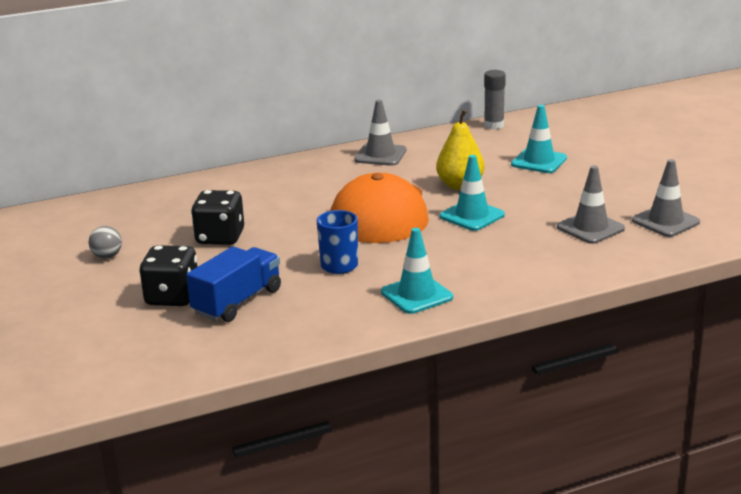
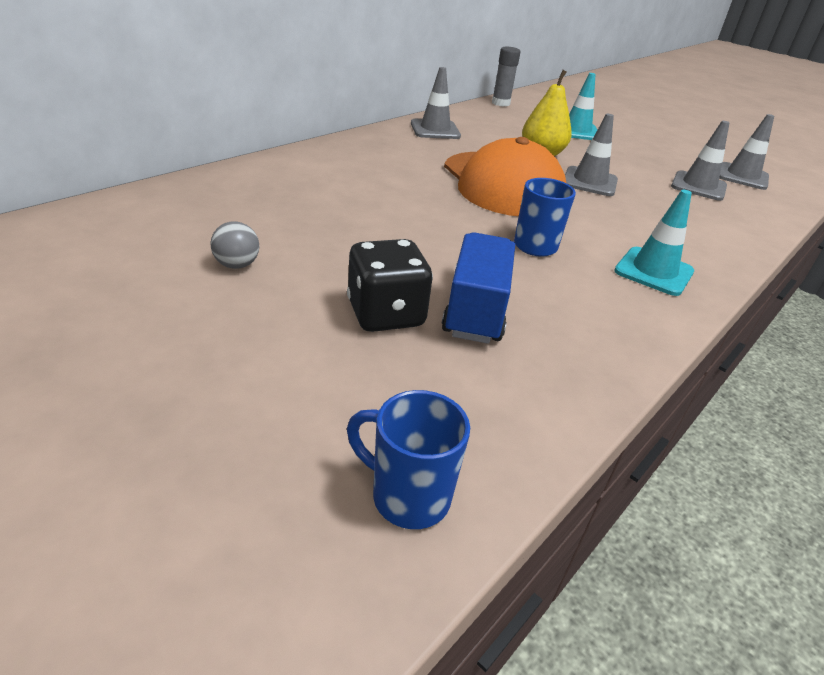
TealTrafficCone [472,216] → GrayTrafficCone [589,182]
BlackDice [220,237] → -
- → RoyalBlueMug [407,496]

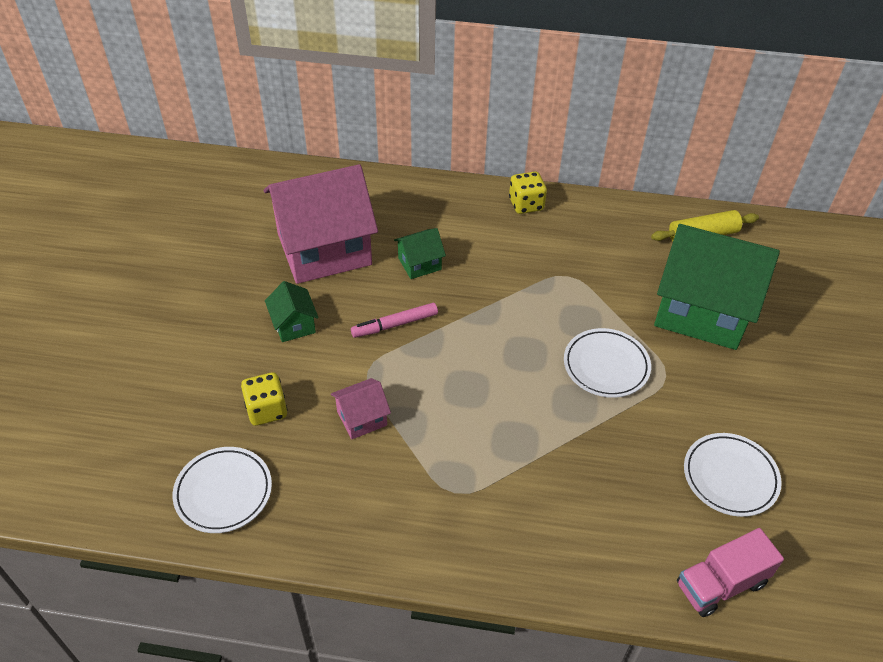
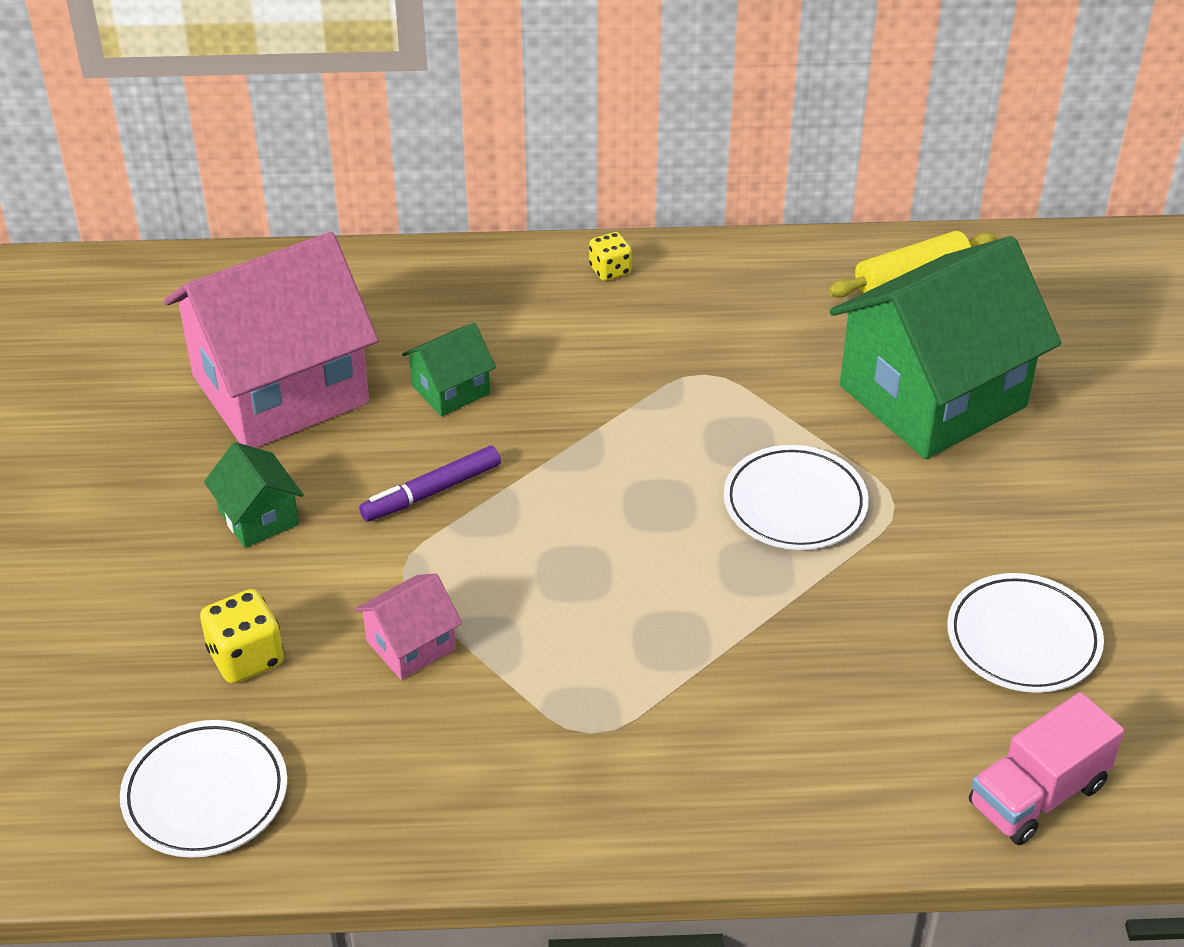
BrightYellowDice [526,204] → BrightYellowDice [610,270], x0.66
EmeraldHouse [702,310] → EmeraldHouse [932,396], 45 degrees counterclockwise
RosyMarker [395,325] → RoyalPurpleMarker [431,492]

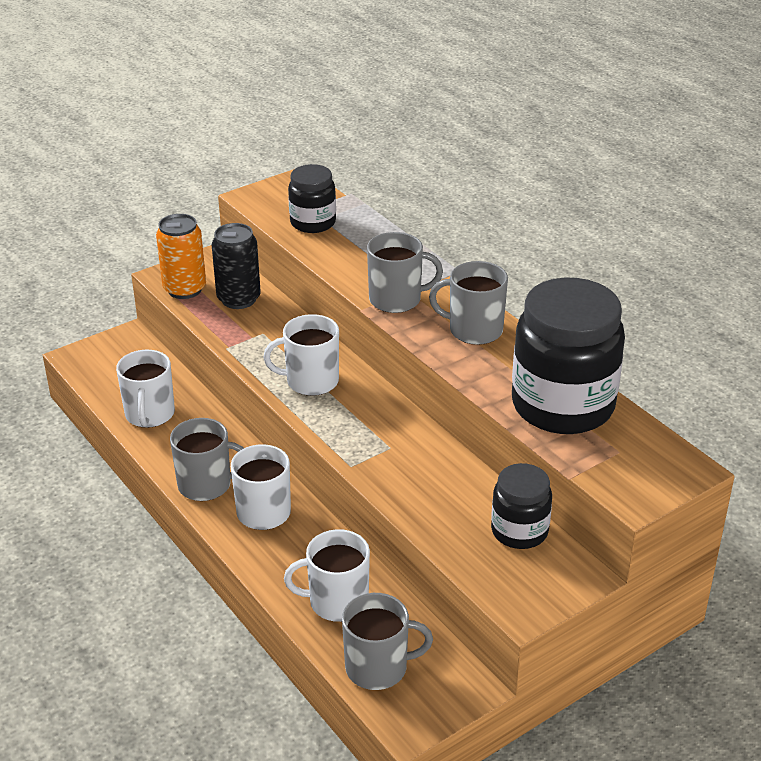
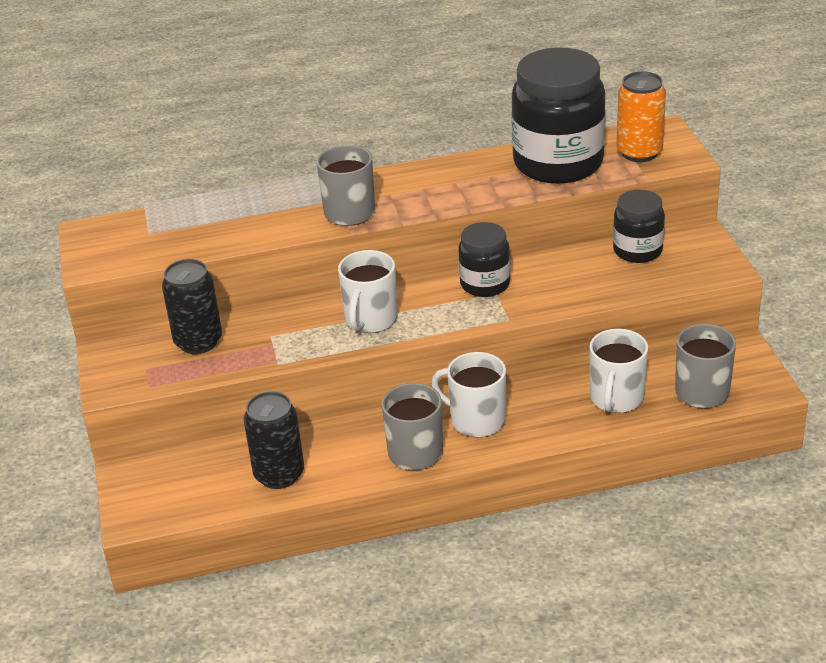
BlackPreserveJar [313,223] → BlackPreserveJar [485,284], moved
OrangeTin [184,289] → OrangeTin [639,152], moved
GrayMug [474,330] → -
WhiteMug [149,414] → BlackTin [279,474]

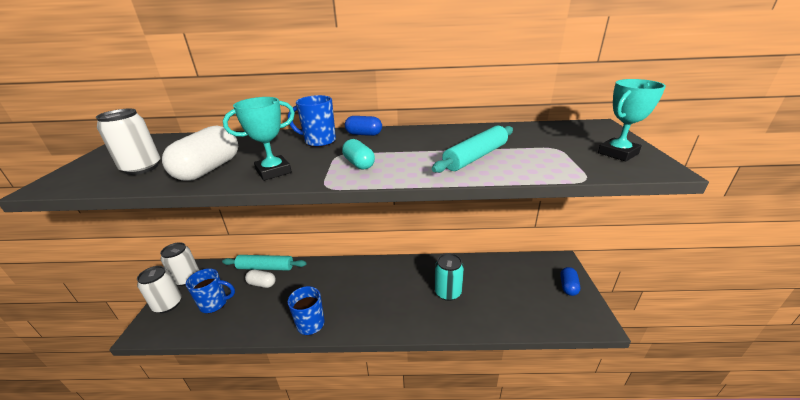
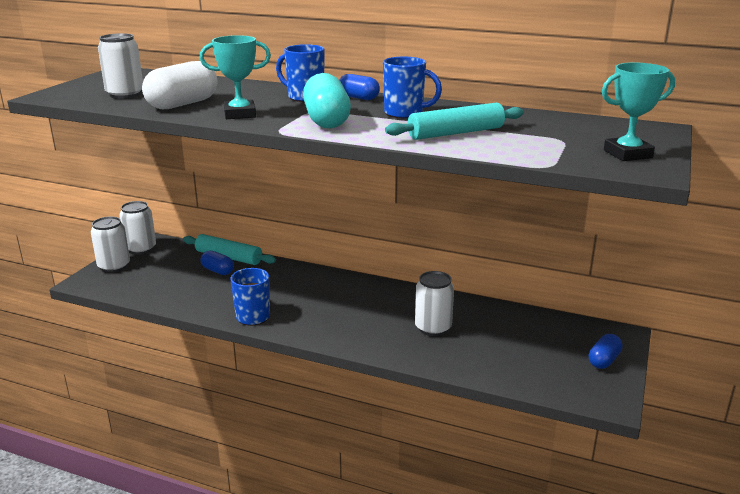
TealPill [359,164] → TealPill [326,120], x1.71
TealTin [448,292] → WhiteTin [433,328]
RoyalBlueMug [215,304] → RoyalBlueMug [405,113], moved
WhitePill [262,284] → RoyalBluePill [218,271]

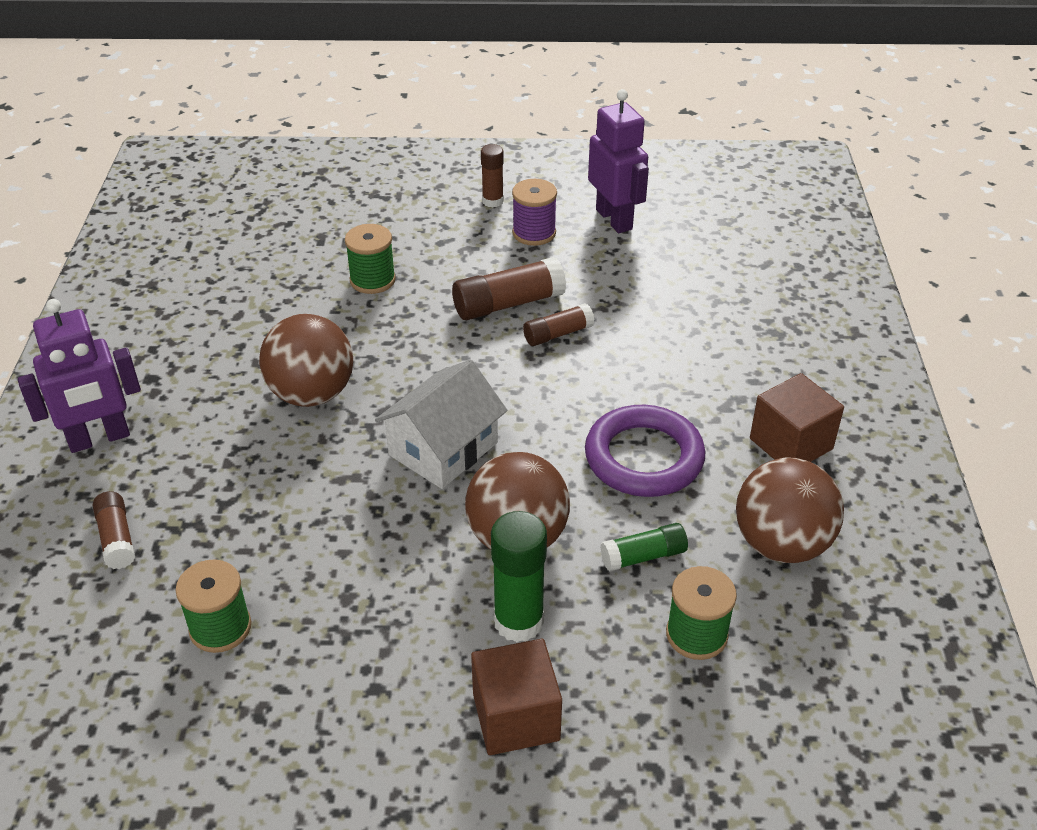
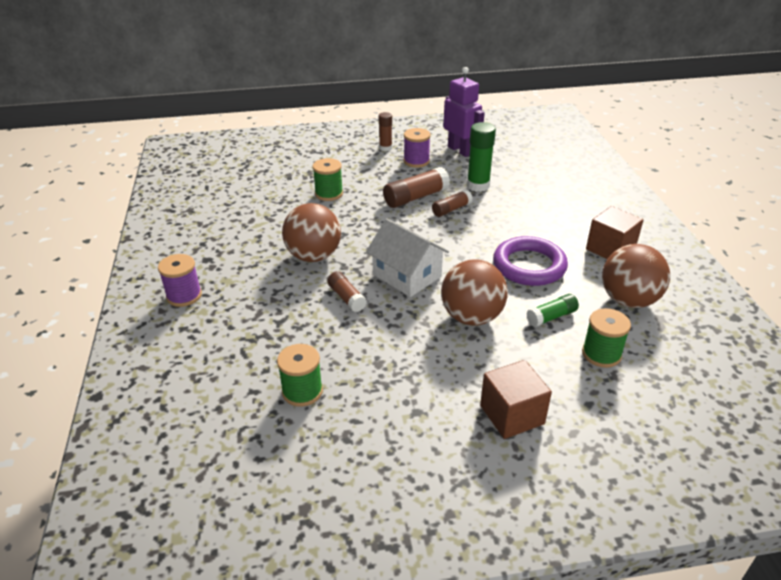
RoyalPurpleRobot [99,439] → RoyalPurpleReelOfThread [184,296]
WhiteHouse [443,449] → WhiteHouse [407,275], 75 degrees counterclockwise
BrownStickOfGlue [117,538] → BrownStickOfGlue [346,298], moved
EmeraldStickOfGlue [518,621] → EmeraldStickOfGlue [478,186], moved

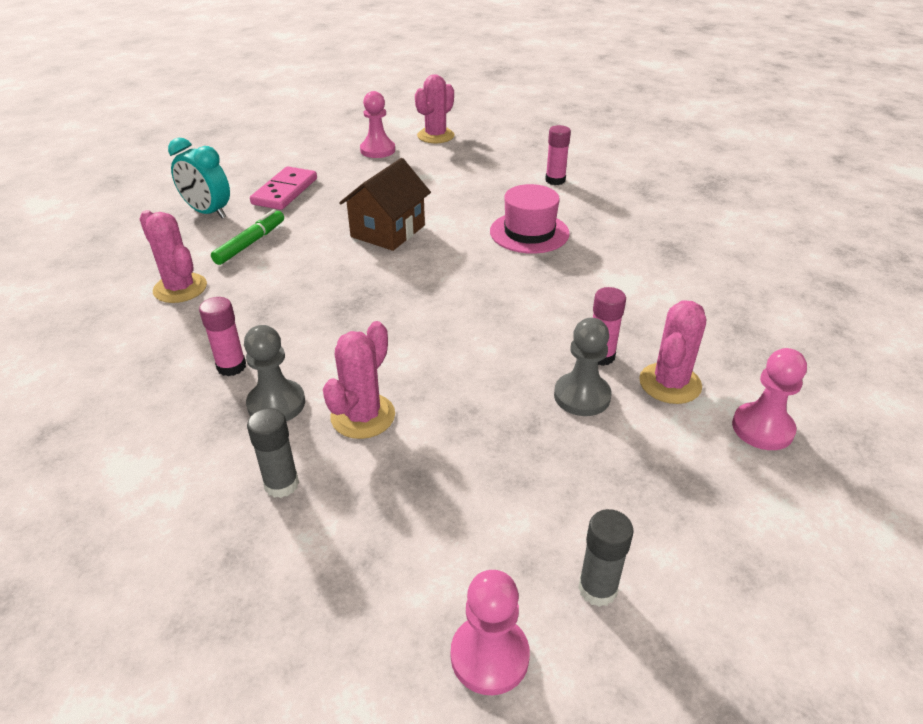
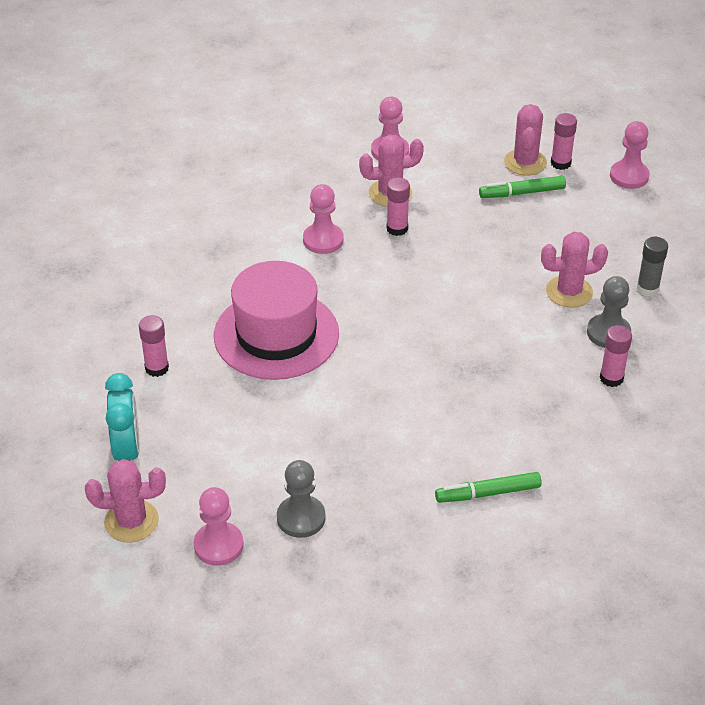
TealAlarmClock [208,212] → TealAlarmClock [127,450], moved
BrownHouse [388,231] → -
RosyDomino [285,191] → -
RosyTopHat [529,232] → RosyTopHat [276,335], x1.53
RosyPricklyPlant [180,288] → RosyPricklyPlant [525,162], moved
GrayChessPawn [582,396] → GrayChessPawn [301,518], moved
GrayStickOfGlue [597,589] → RosyStickOfGlue [560,163]
- → EmeraldMarker [522,193]
- → RosyChessPawn [323,240]

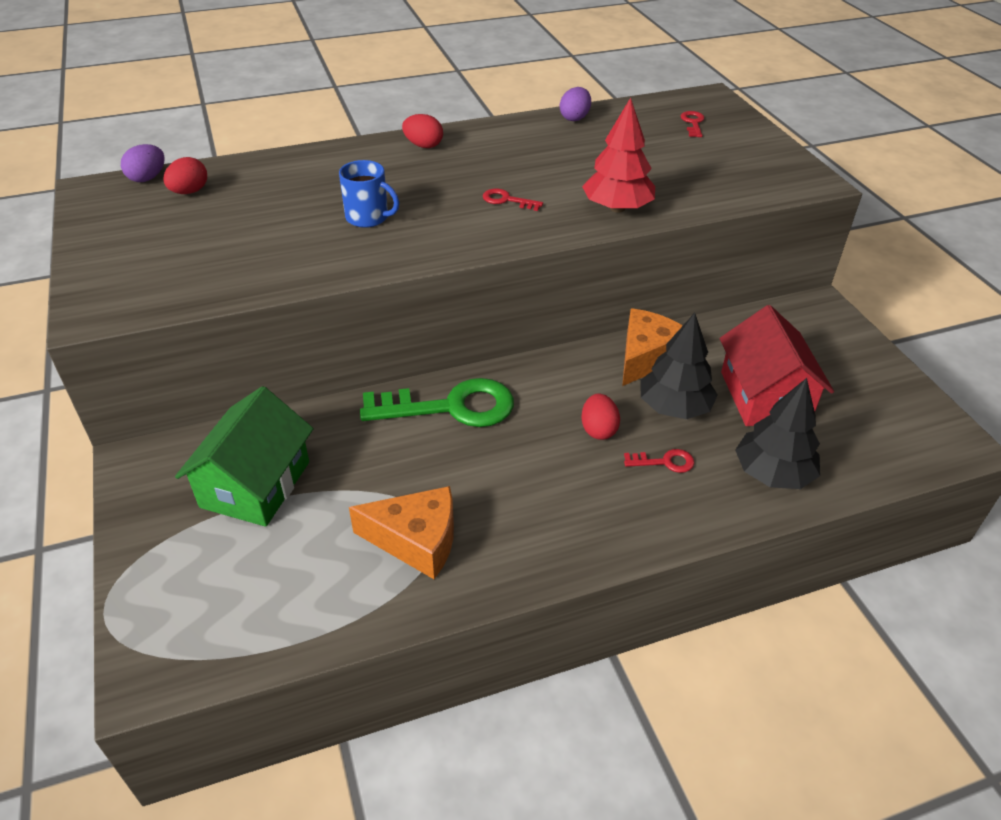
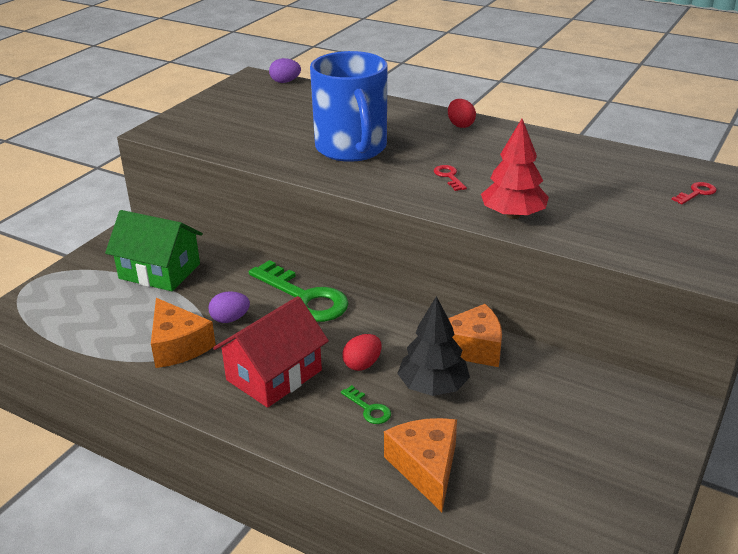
RoyalPurpleEgg [574,118] → RoyalPurpleEgg [230,319], moved
ScarletEgg [189,192] → -
RoyalBlueMug [368,217] → RoyalBlueMug [351,148], x2.16
ScarletHouse [764,396] → ScarletHouse [274,375], moved
BlackFirTree [772,473] → OrangeCheeseWedge [426,468]
EmeraldHouse [255,484] → EmeraldHouse [159,271], 45 degrees clockwise
ScarletLatchkey [665,462] → EmeraldLatchkey [369,409]

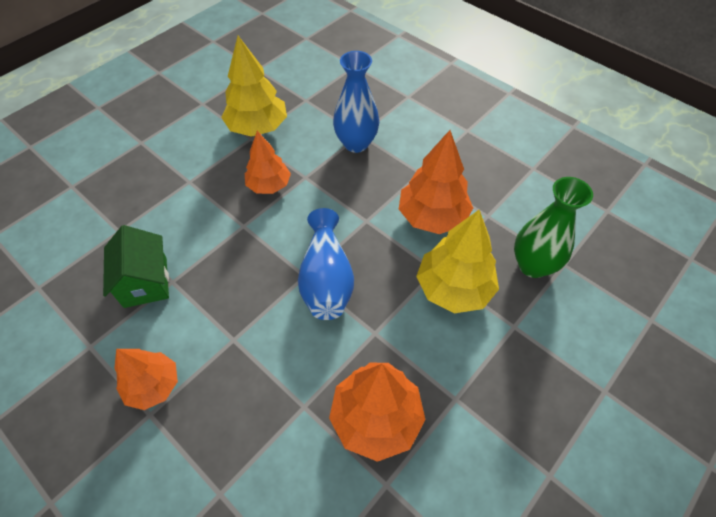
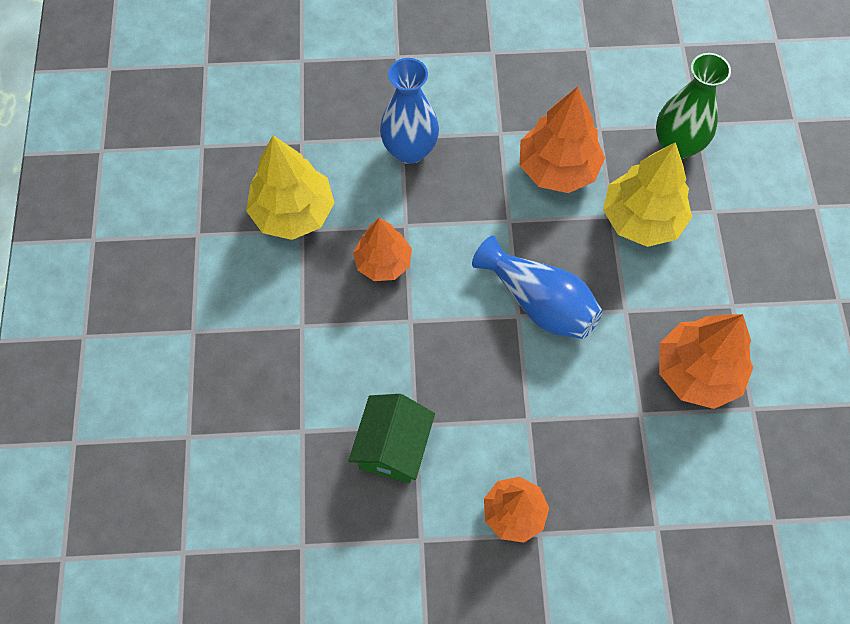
EmeraldHouse [145,282] → EmeraldHouse [393,447], 75 degrees clockwise

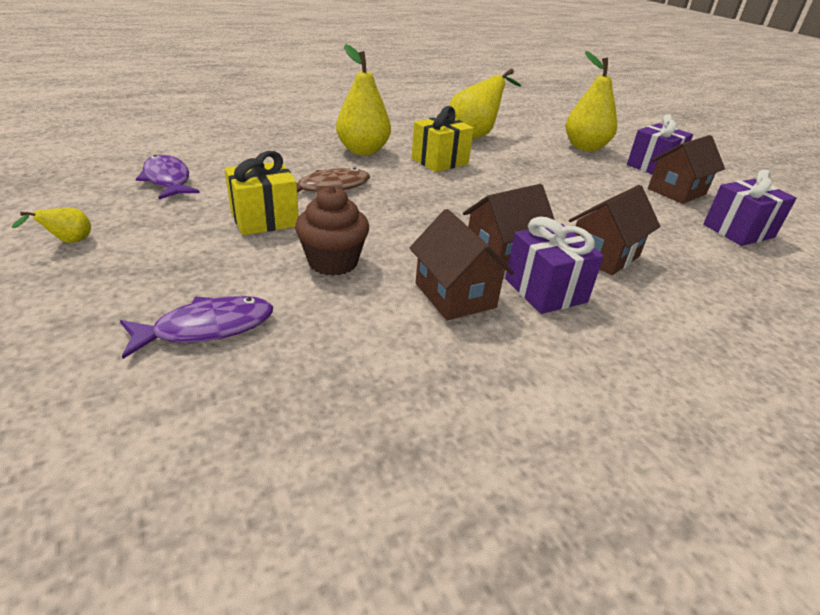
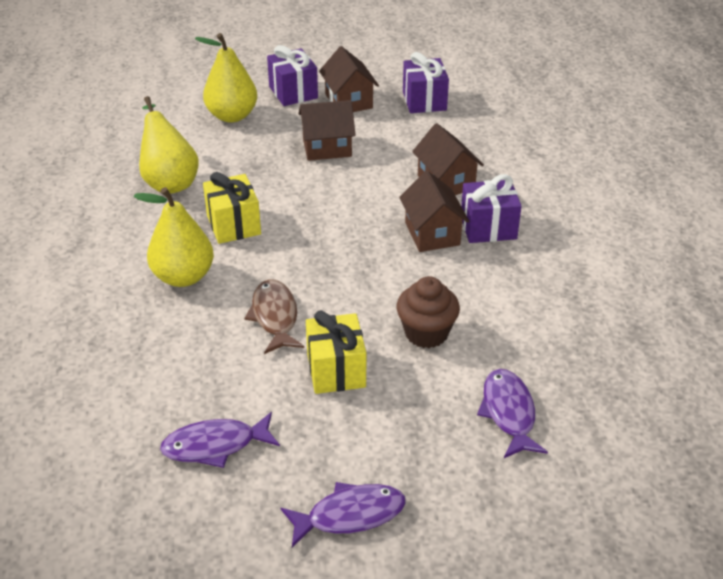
BrightYellowPear [68,242] → RoyalPurpleToyFish [350,515]
BrownHouse [455,295] → BrownHouse [327,148], moved

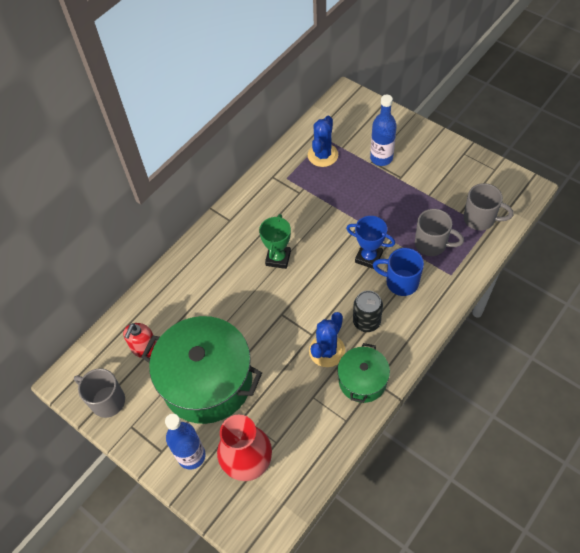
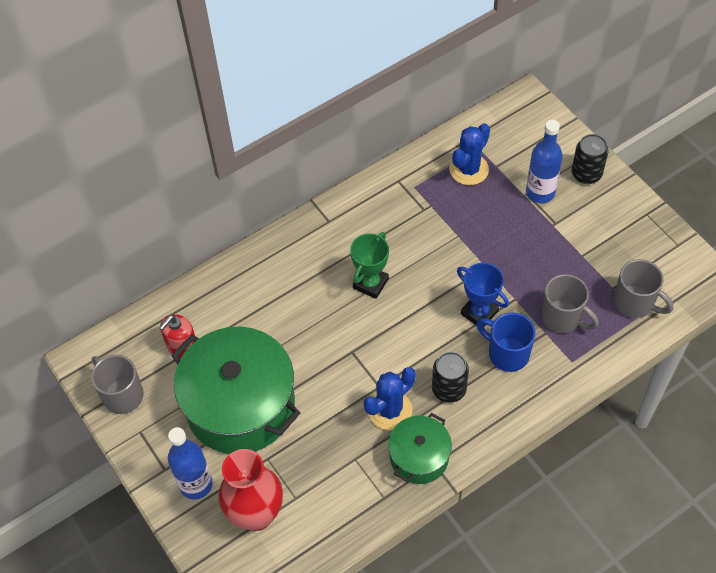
- → BlackTin [586,174]

